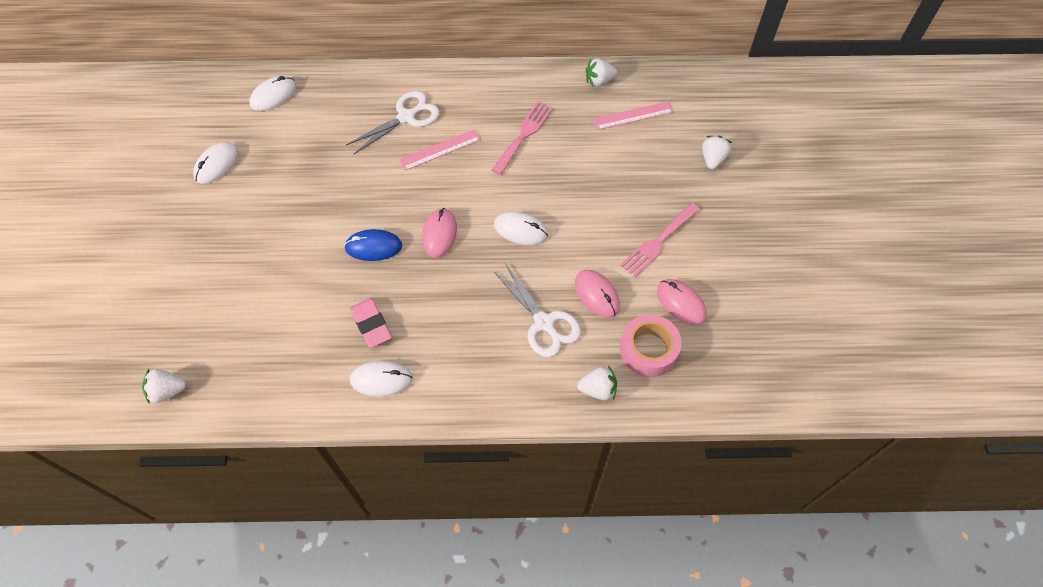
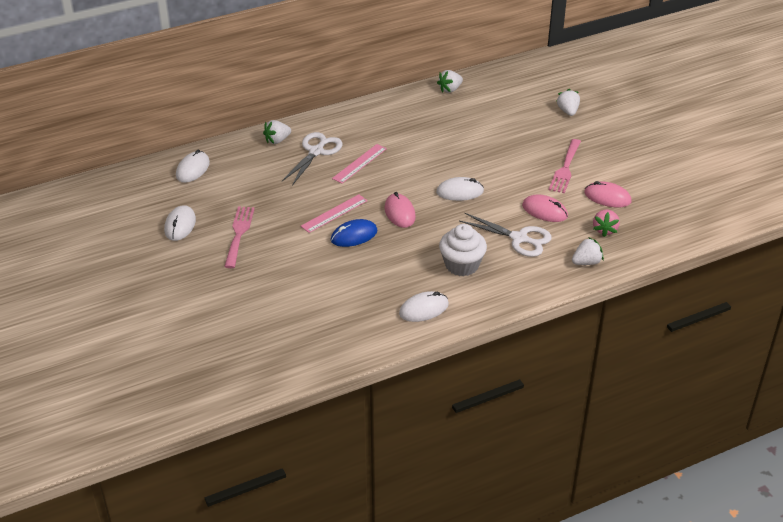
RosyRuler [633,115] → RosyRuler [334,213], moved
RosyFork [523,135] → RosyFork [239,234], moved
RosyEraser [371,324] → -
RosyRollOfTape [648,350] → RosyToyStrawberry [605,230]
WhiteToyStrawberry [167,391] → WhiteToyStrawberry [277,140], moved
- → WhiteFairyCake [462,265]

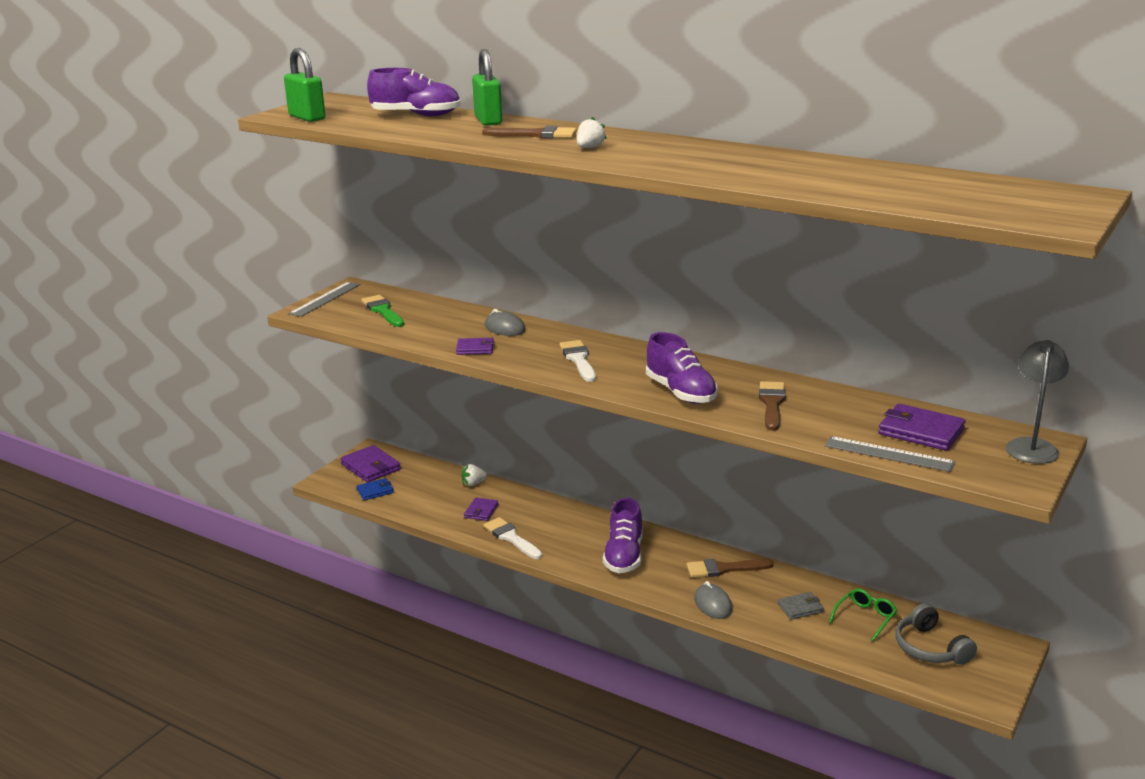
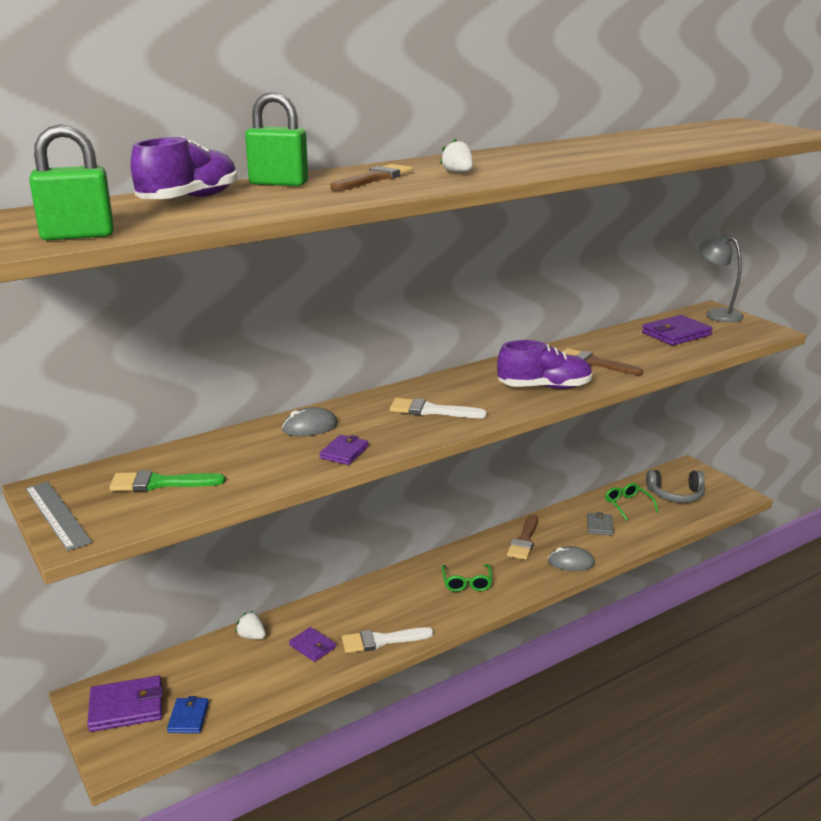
GrayRuler [888,454] → -
WhiteToyStrawberry [473,484] → WhiteToyStrawberry [251,636], 120 degrees clockwise
RoyalPurpleShoe [624,556] → EmeraldSpectacles [467,583]

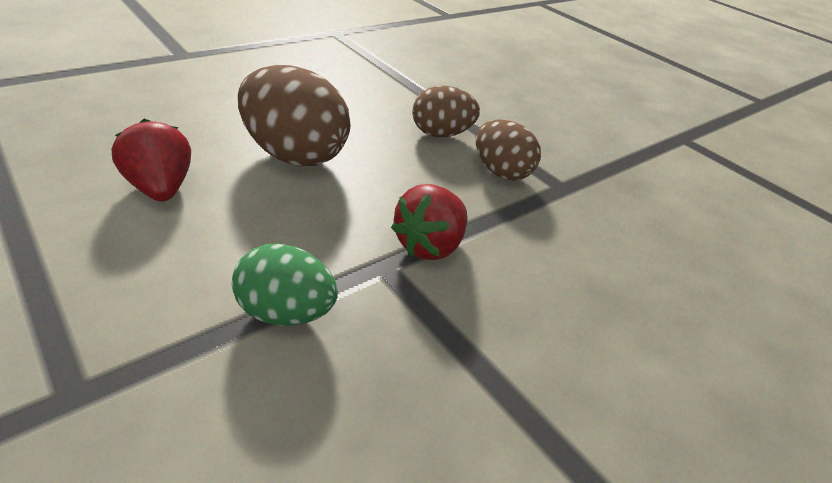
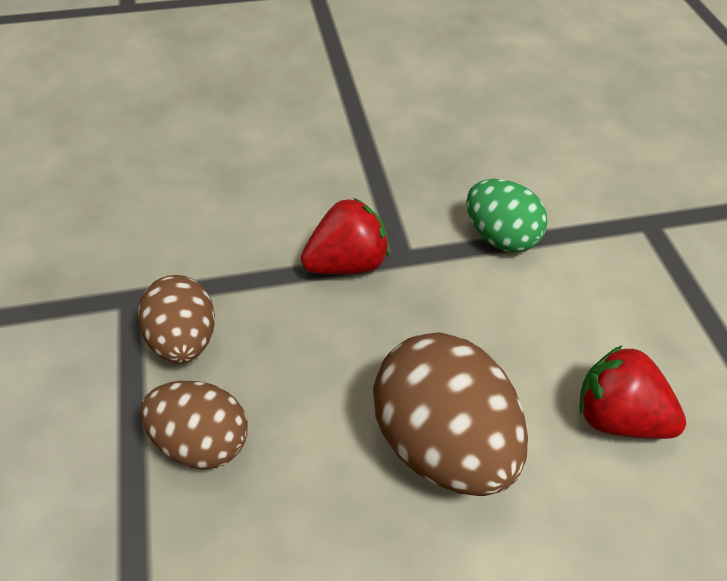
ScarletToyStrawberry [160,188] → ScarletToyStrawberry [618,418], 120 degrees clockwise

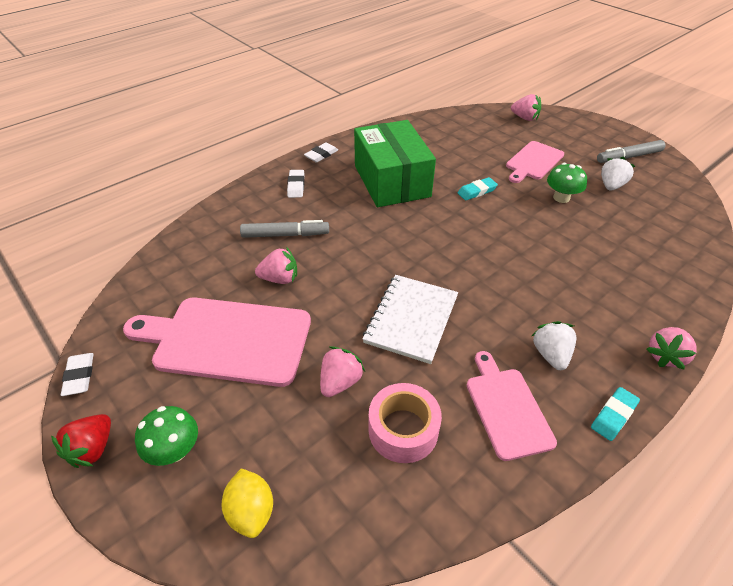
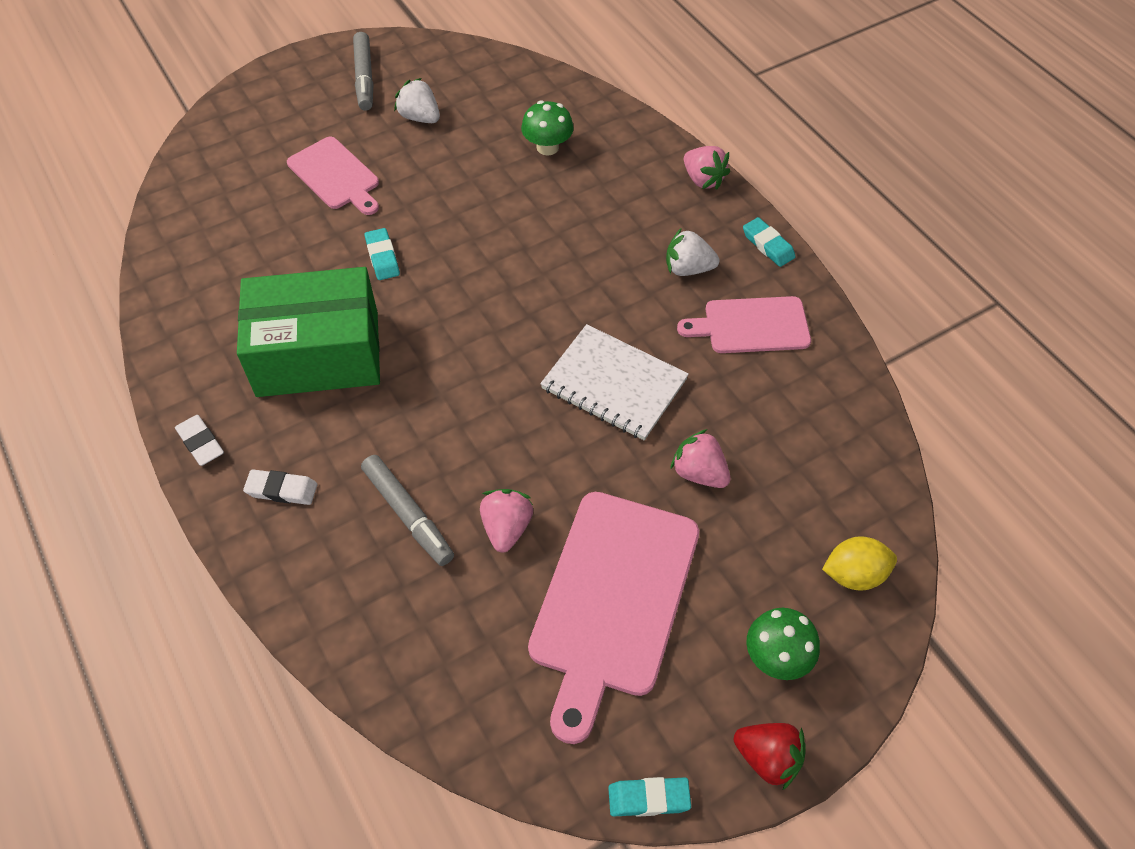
RosyToyStrawberry [525,118] → -
EmeraldMushroom [561,197] → EmeraldMushroom [547,147], moved
GrayMarker [285,235] → GrayMarker [408,514], 135 degrees clockwise
WhiteEraser [79,376] → TealEraser [648,798]
RosyRollOfTape [403,430] → -

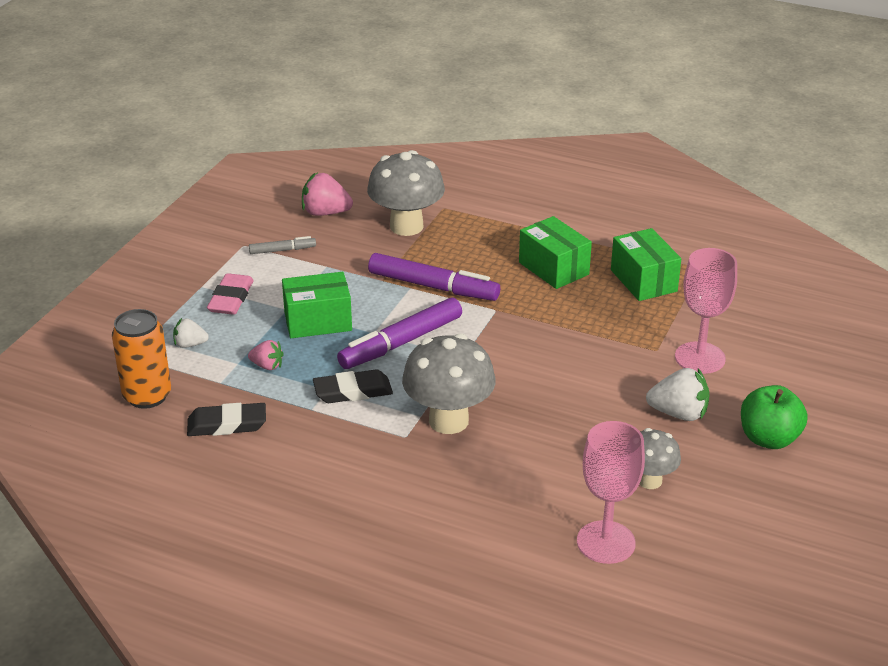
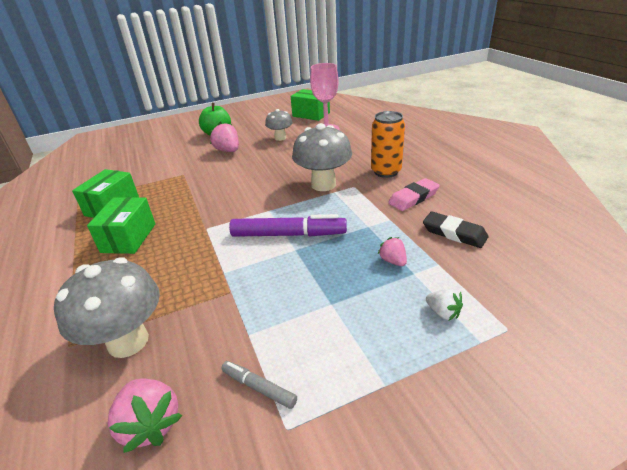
RosyChalice [700,358] → -
RoyalPurpleMarker [433,287] → -
EmeraldBox [318,321] → EmeraldBox [311,114], moved
RosyEraser [231,298] → RosyEraser [413,198], moved
OrangeTin [147,396] → OrangeTin [386,171], moved
WhiteToyStrawberry [678,413] → RosyToyStrawberry [228,151]
BlackEraser [353,391] → -

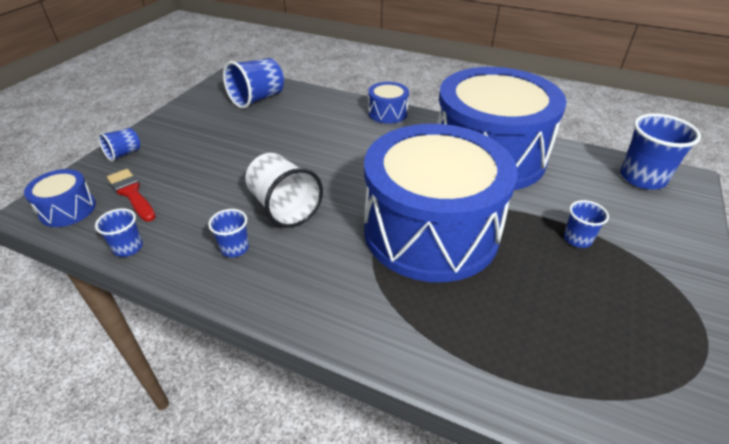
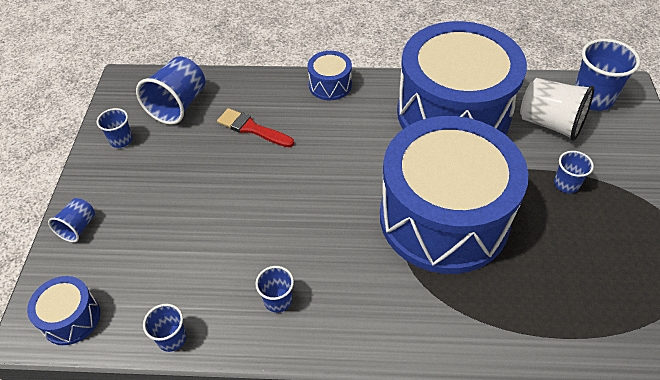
WhiteCup [284,207] → WhiteCup [550,123], moved
ScarletBrush [131,193] → ScarletBrush [252,128], moved
- → RoyalBlueCup [121,140]

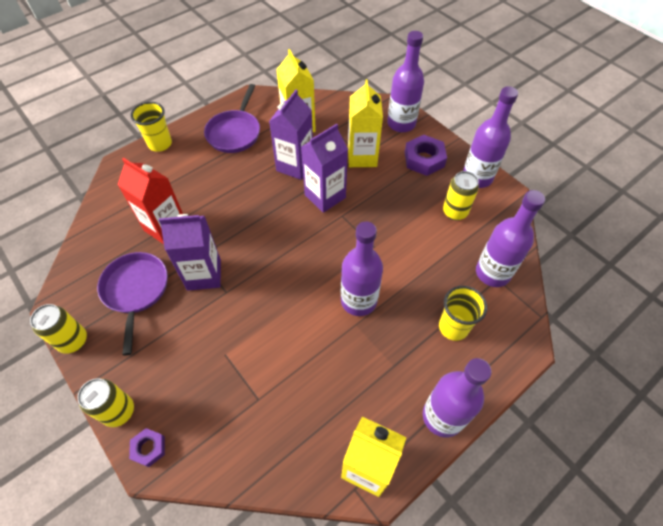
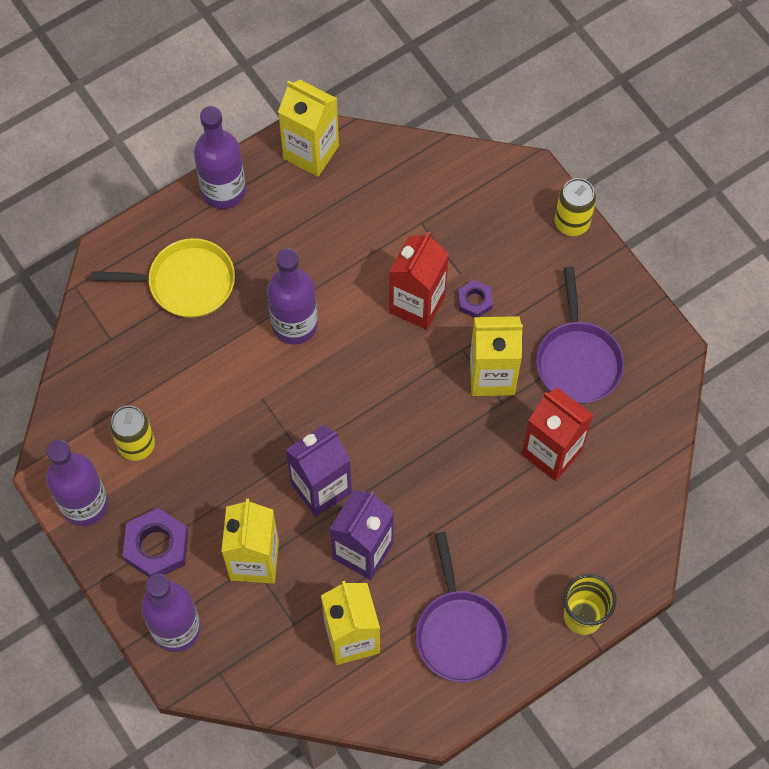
RoyalPurplePan [235,132] → RoyalPurplePan [460,632], 150 degrees clockwise
RoyalPurpleBottle [492,273] → -
RoyalPurpleCarton [204,275] → BrightYellowCarton [492,375]
BrightYellowCup [453,327] → BrightYellowPan [185,282]
BrightYellowTin [73,341] → -
RoyalPurpleHexNut [149,448] → RoyalPurpleHexNut [475,301], moved
- → ScarletCarton [417,304]

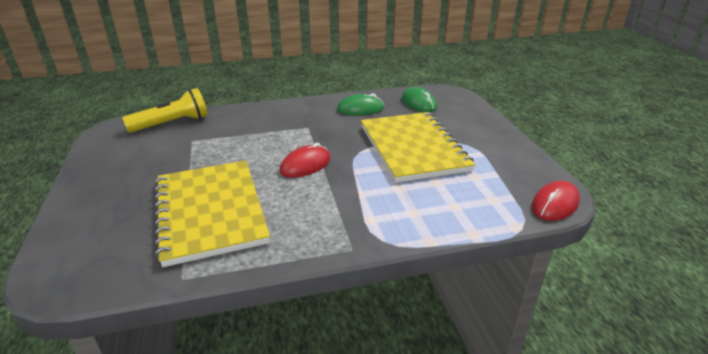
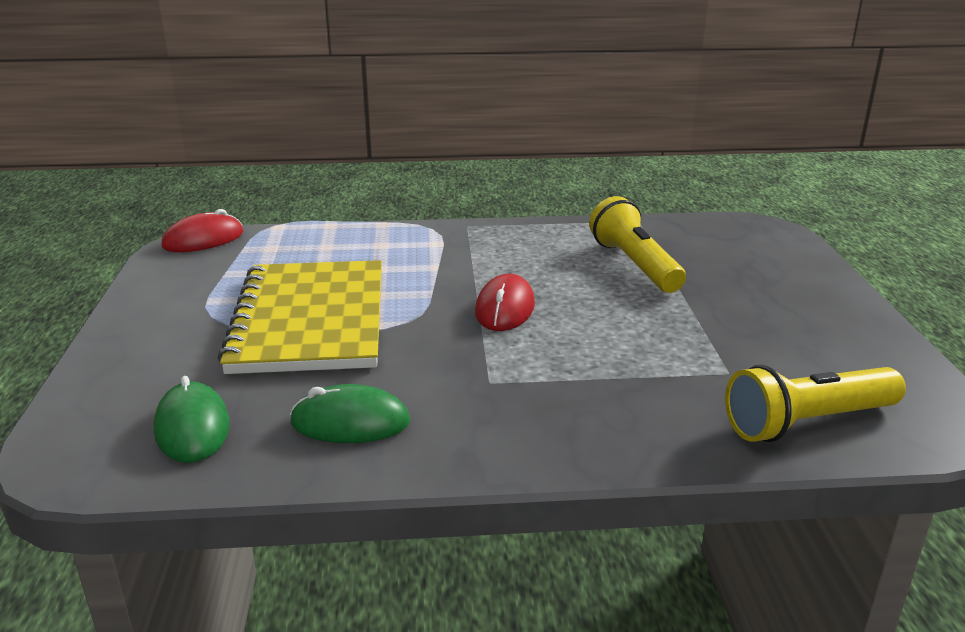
ScarletPcMouse [305,165] → ScarletPcMouse [505,308], 45 degrees counterclockwise
BrightYellowNotepad [210,212] → BrightYellowTorch [635,265]

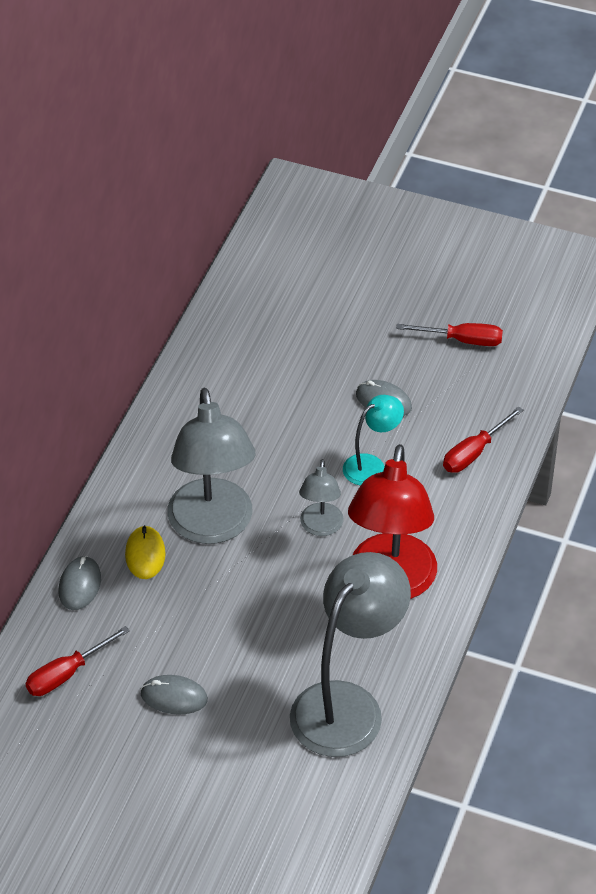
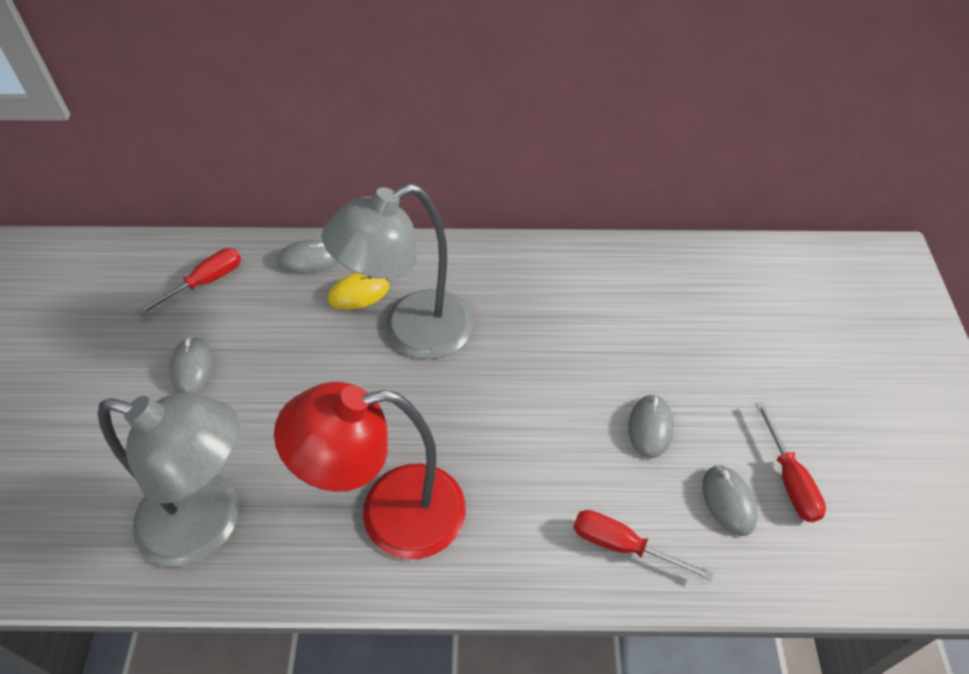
TealDeskLamp [371,465] → -
GrayDeskLamp [320,527] → -
ScarletScrewdriver [67,674] → ScarletScrewdriver [205,282], 105 degrees clockwise
- → GrayPcMouse [728,501]

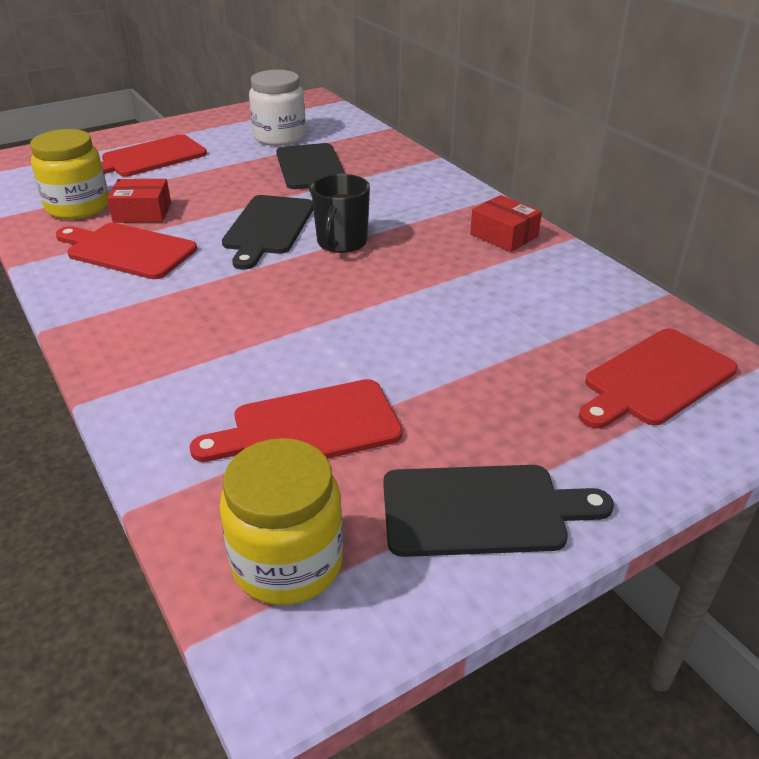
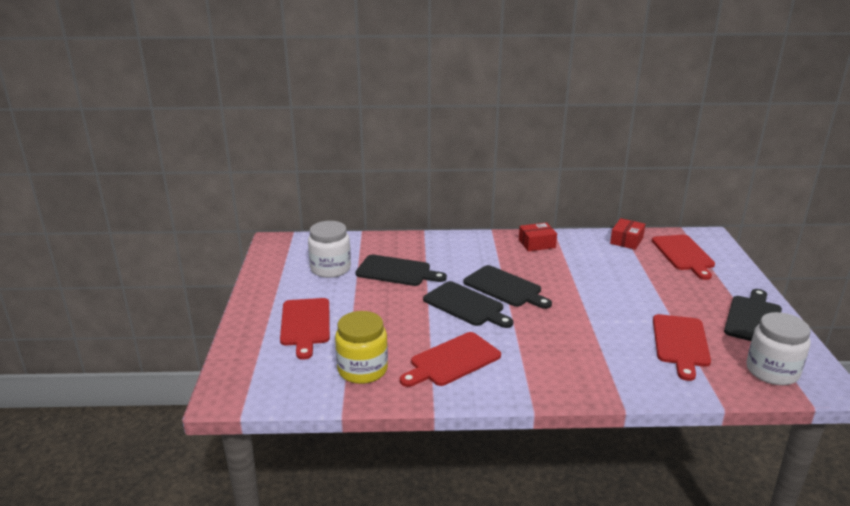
BlackMug [341,242] → BlackChoppingBoard [505,288]
ScarletBox [142,212] → ScarletBox [626,240], moved
BrightYellowPreserveJar [287,562] → WhitePreserveJar [772,371]

